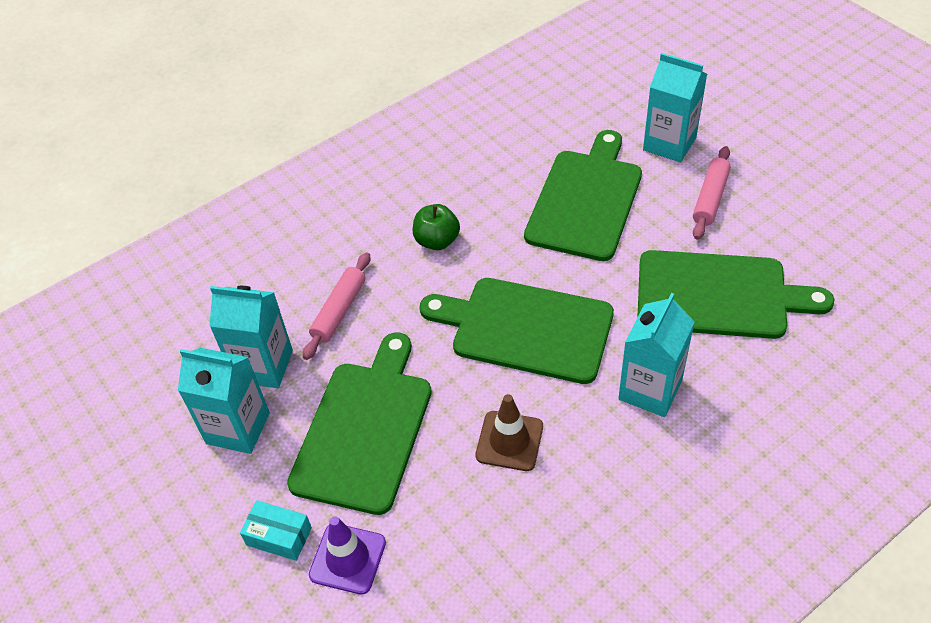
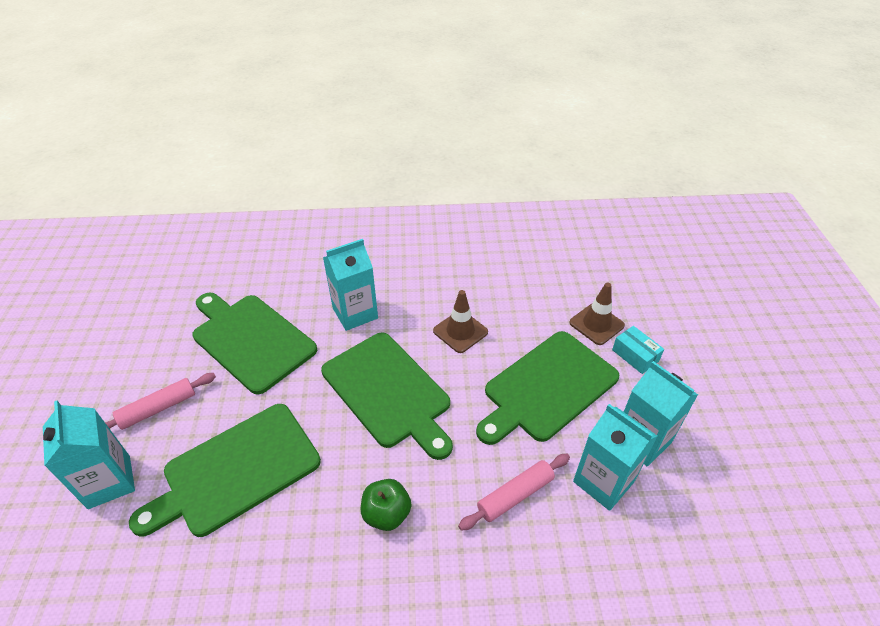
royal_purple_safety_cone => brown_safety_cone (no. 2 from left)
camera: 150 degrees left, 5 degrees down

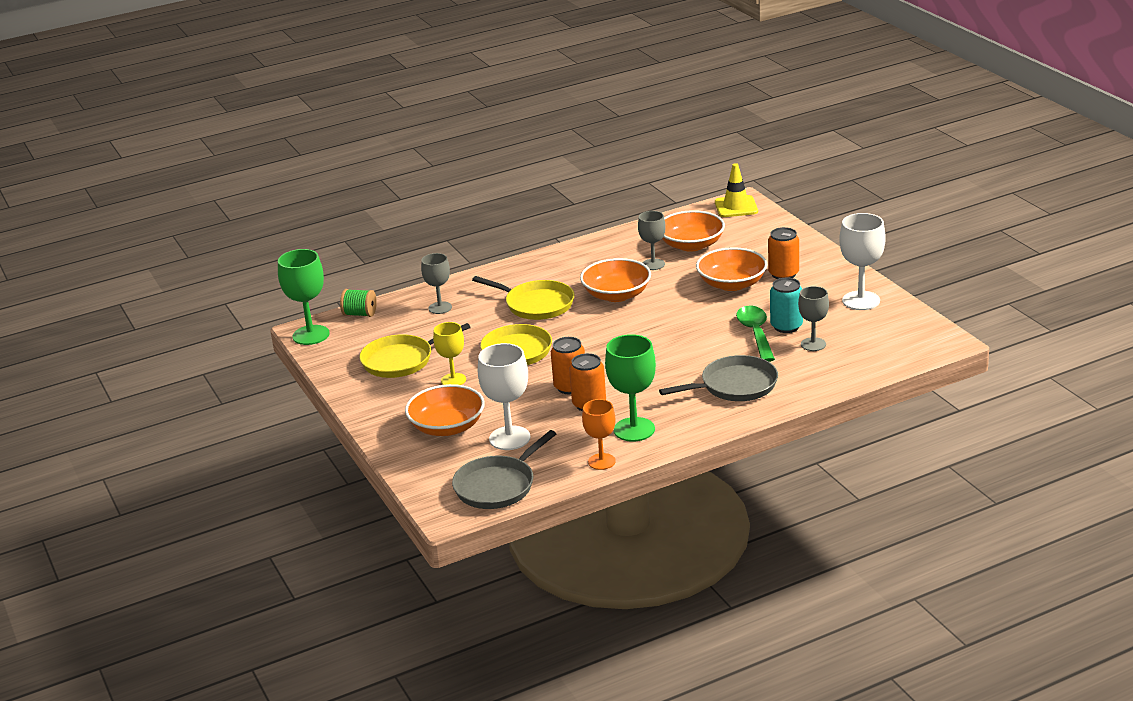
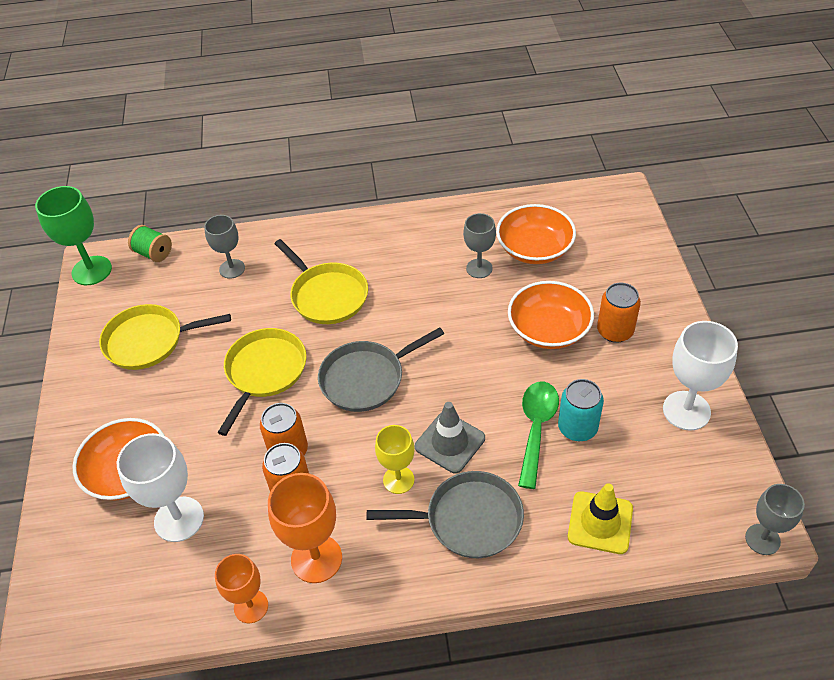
orange-coloured_serving_bowl (no. 2 from left) => nothing
nothing => grey_safety_cone
yellow_goblet, relocated
grey_pan (no. 1 from left), relocated
yellow_safety_cone, relocated
grey_goblet (no. 3 from left), relocated
leaf-green_goblet (no. 2 from left) => orange-coloured_goblet (no. 2 from left)
camera: 20 degrees right, 20 degrees up

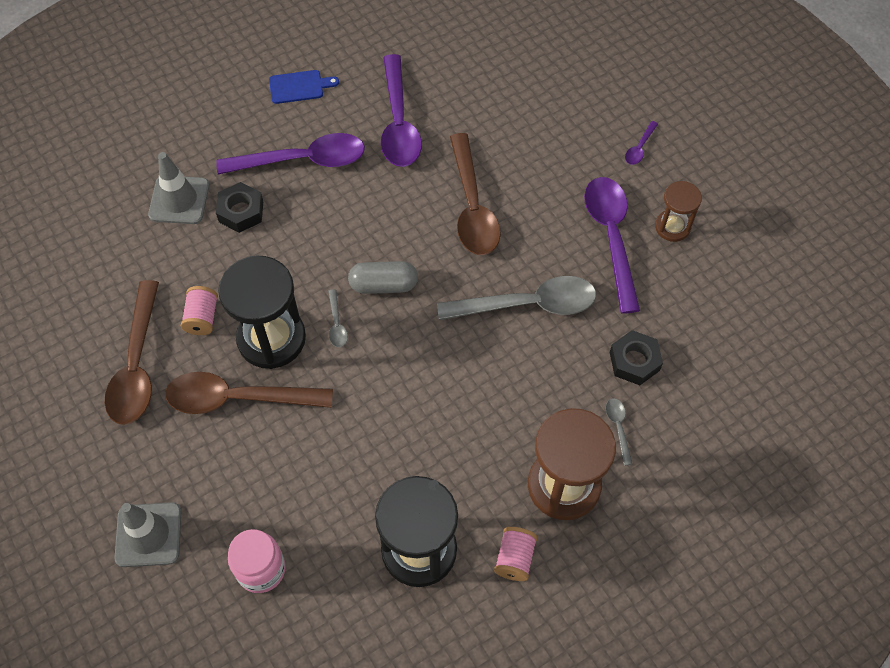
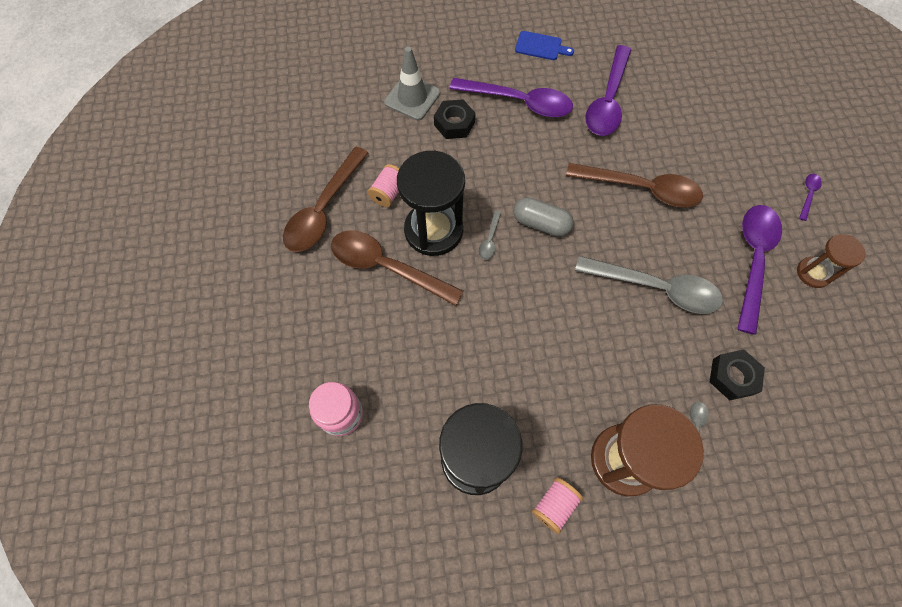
grey_safety_cone (no. 1 from left) => nothing
brown_teaspoon (no. 3 from left), 90 degrees counterclockwise
royal_purple_teaspoon (no. 4 from left), 150 degrees clockwise
camera: 25 degrees right, 5 degrees up

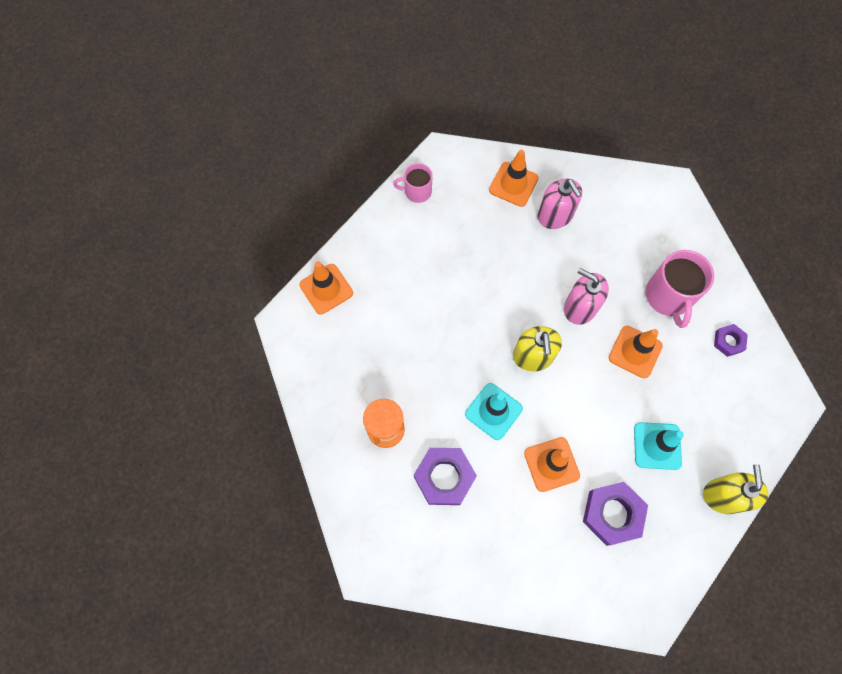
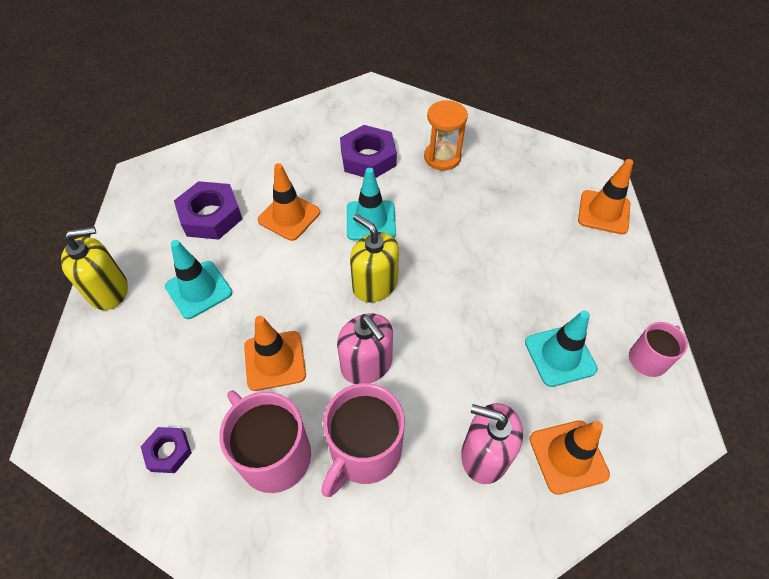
nothing => rosy_coffee_mug (no. 2 from left)
nothing => turquoise_safety_cone (no. 3 from left)
rosy_pump_bottle (no. 2 from left in the first image) => rosy_pump_bottle (no. 1 from left), 60 degrees clockwise
yellow_pump_bottle (no. 2 from left in the first image) => yellow_pump_bottle (no. 1 from left), 75 degrees counterclockwise
camera: 140 degrees right, 15 degrees down

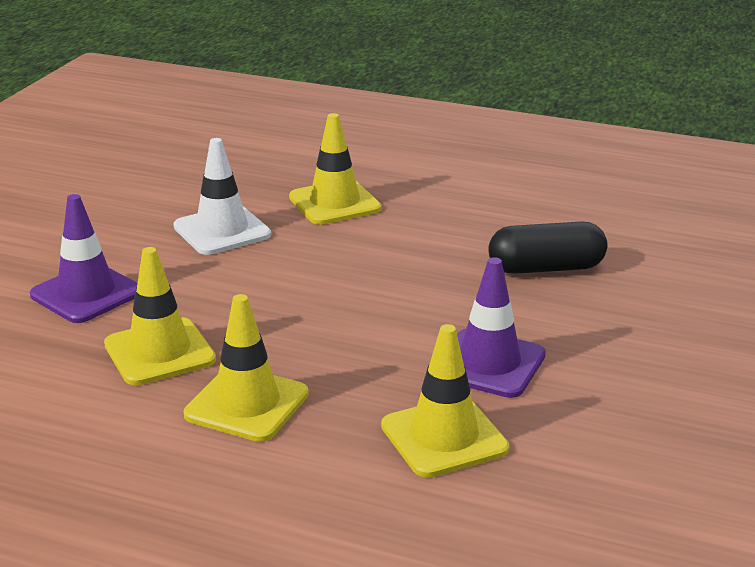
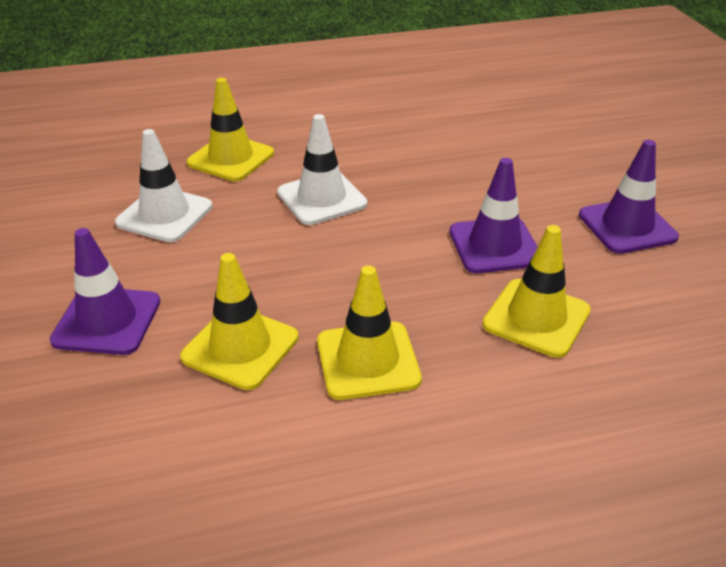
black_pill => nothing
nothing => white_safety_cone (no. 2 from left)
nothing => royal_purple_safety_cone (no. 3 from left)
camera: 35 degrees left, 10 degrees up

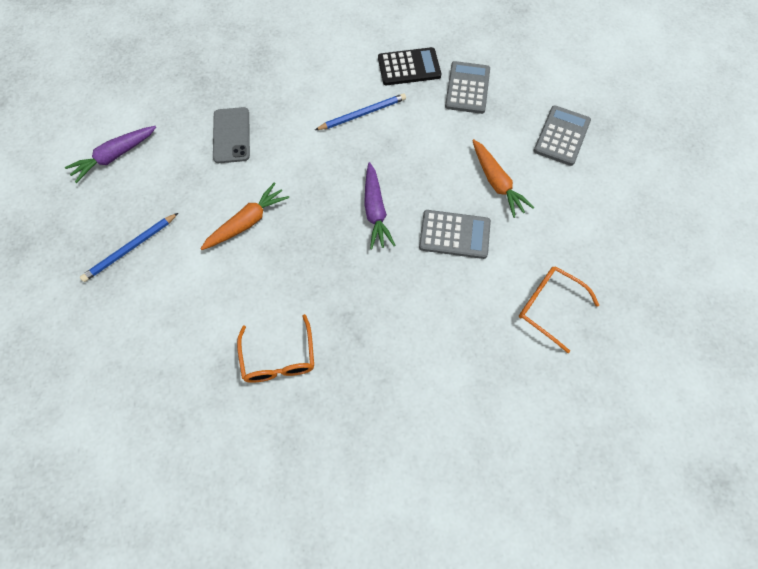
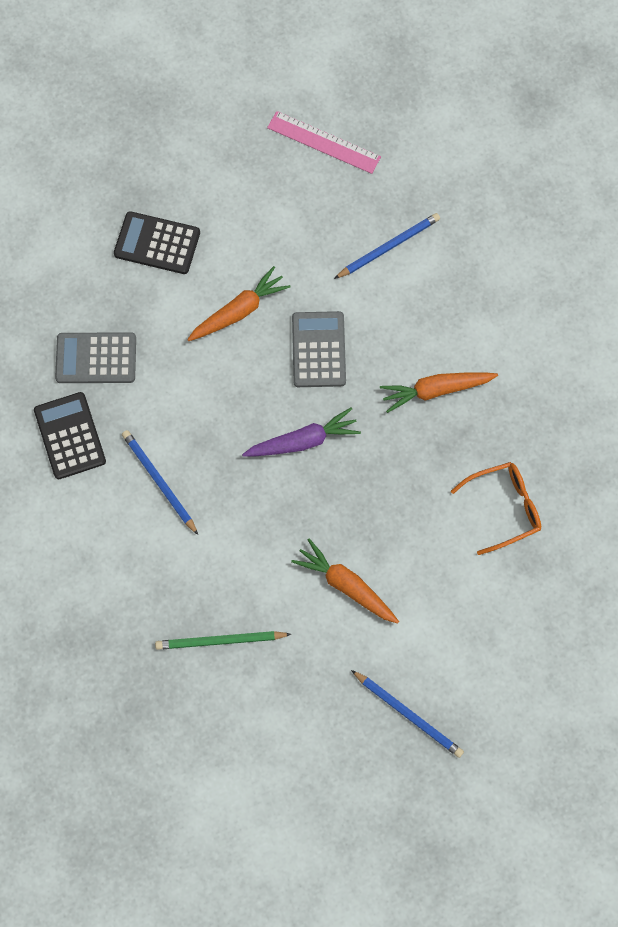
royal_purple_root_vegetable (no. 1 from left) => nothing
nothing => rosy_ruler
nothing => orange-coloured_root_vegetable (no. 3 from left)
grey_smartphone => leaf-green_lead_pencil
orange-coloured_spectacles (no. 2 from left) => cobalt_lead_pencil (no. 2 from left)
grey_calculator (no. 3 from left) => black_calculator (no. 2 from left)
camera: 100 degrees left, 5 degrees up

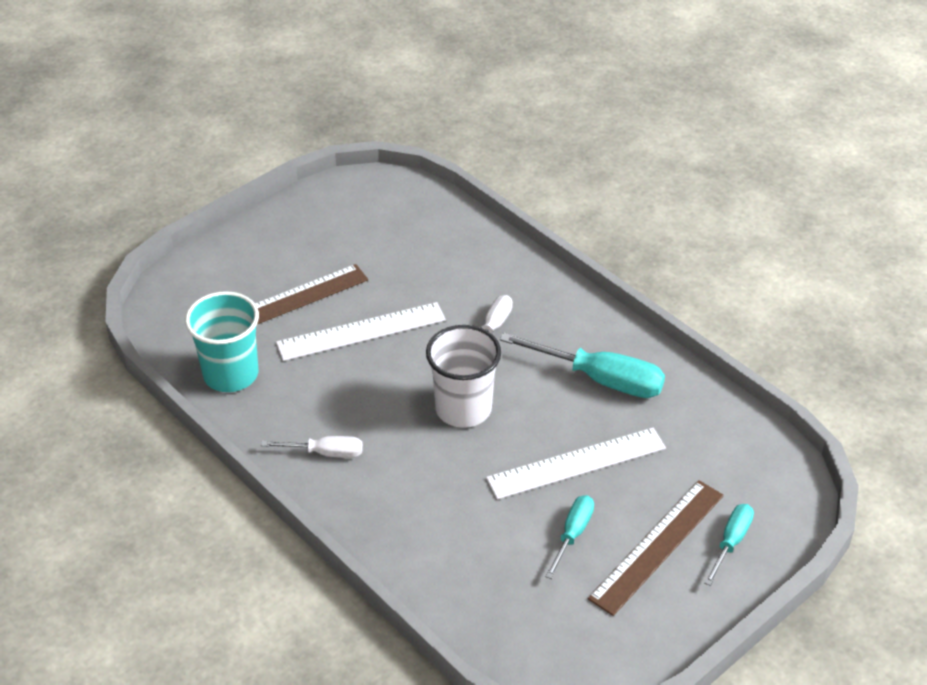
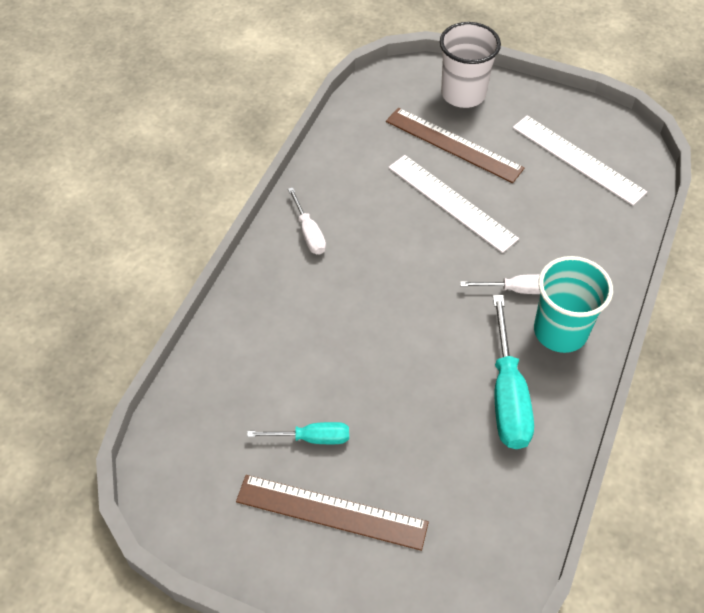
turquoise_screwdriver (no. 3 from left) => nothing
turquoise_tumbler, relocated
white_tumbler, relocated
white_ruler (no. 2 from left), relocated
camera: 65 degrees right, 10 degrees up

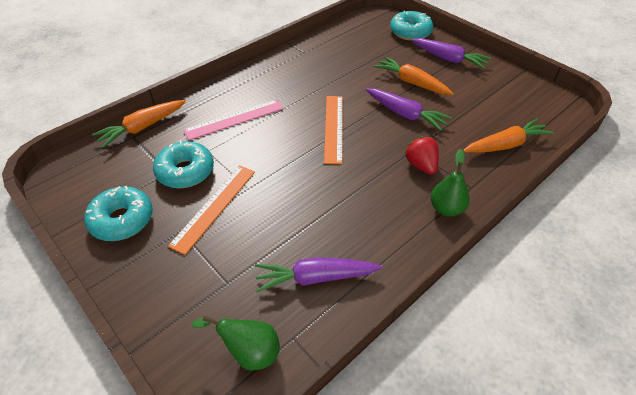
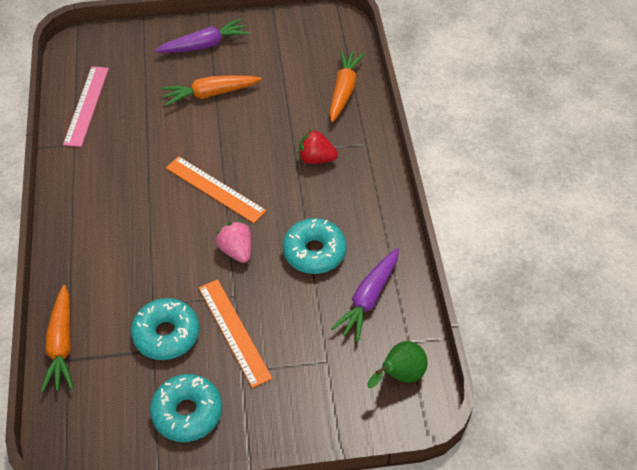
royal_purple_root_vegetable (no. 2 from left) => nothing
leaf-green_pear_fruit (no. 2 from left) => nothing
nothing => rosy_berry
rosy_ruler, relocated
turquoise_glazed_donut (no. 3 from left), relocated
camera: 55 degrees left, 5 degrees up

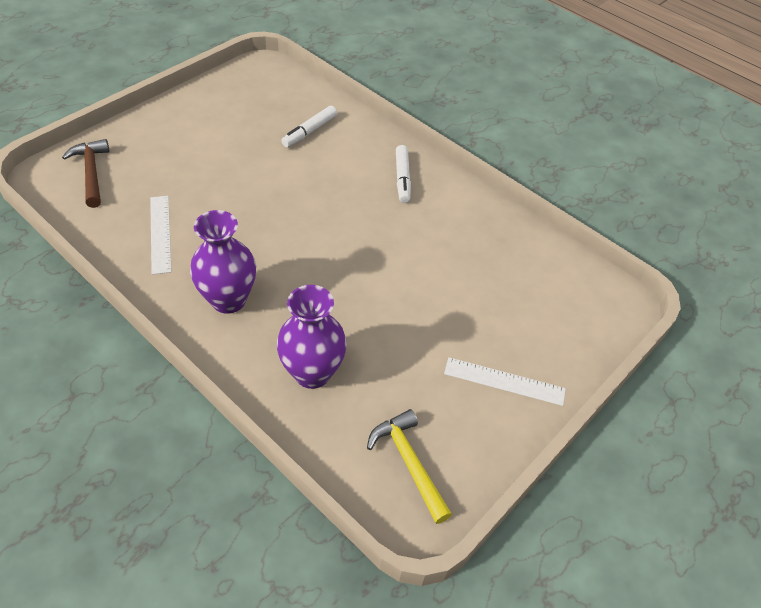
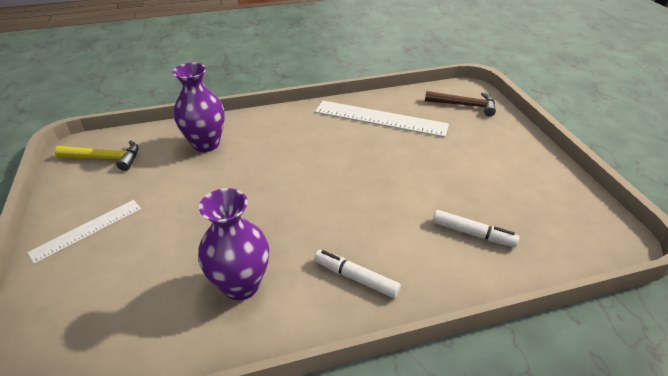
royal_purple_tall_vase (no. 1 from left in the first image) => royal_purple_tall_vase (no. 2 from left), relocated
white_marker (no. 1 from left in the first image) => white_marker (no. 2 from left), 135 degrees clockwise
white_ruler (no. 1 from left in the first image) => white_ruler (no. 2 from left), x1.65
camera: 125 degrees right, 10 degrees down

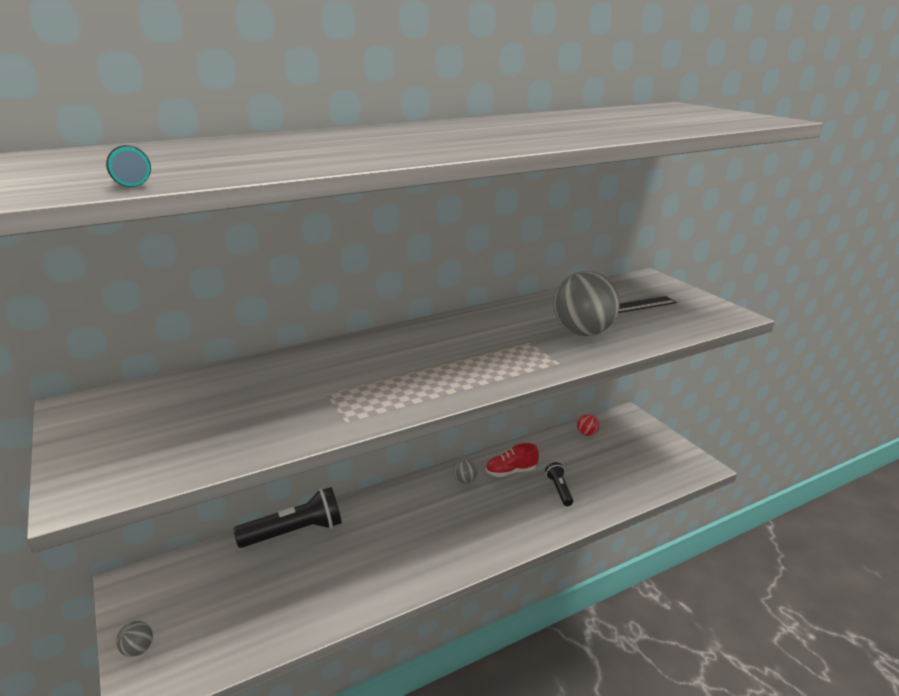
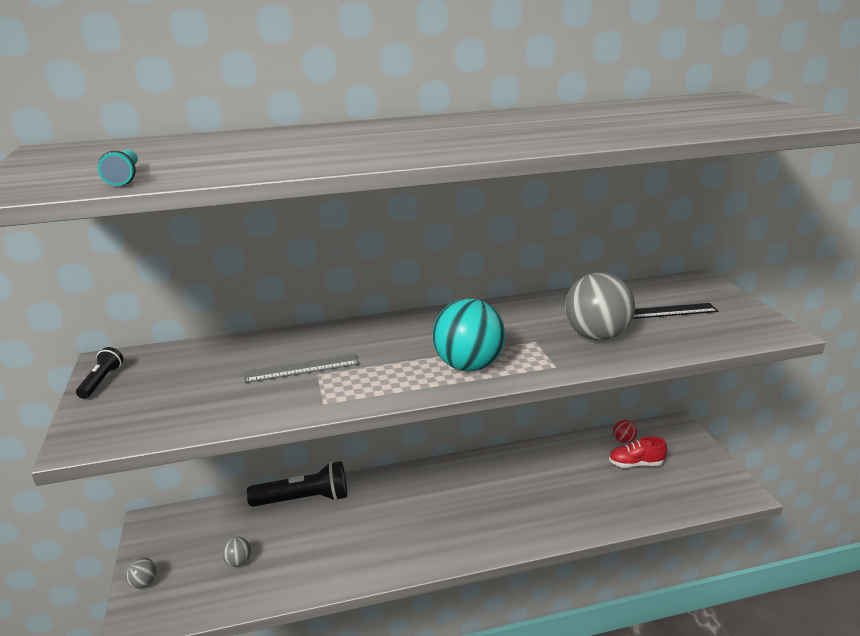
nothing => grey_ruler
nothing => turquoise_play_ball
grey_play_ball (no. 2 from left), relocated
crimson_shoe, relocated
black_flashlight (no. 2 from left in the first image) => black_flashlight (no. 1 from left), relocated
camera: 15 degrees right, 0 degrees up

